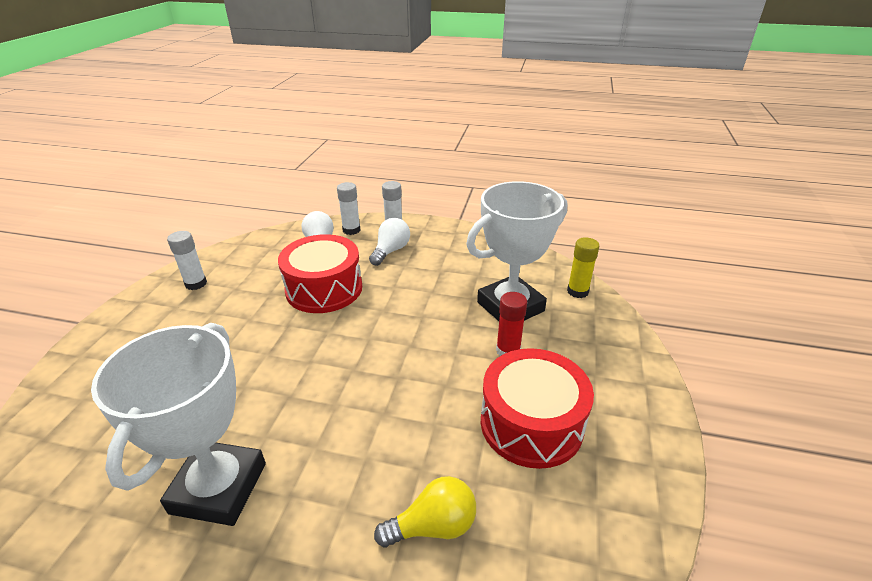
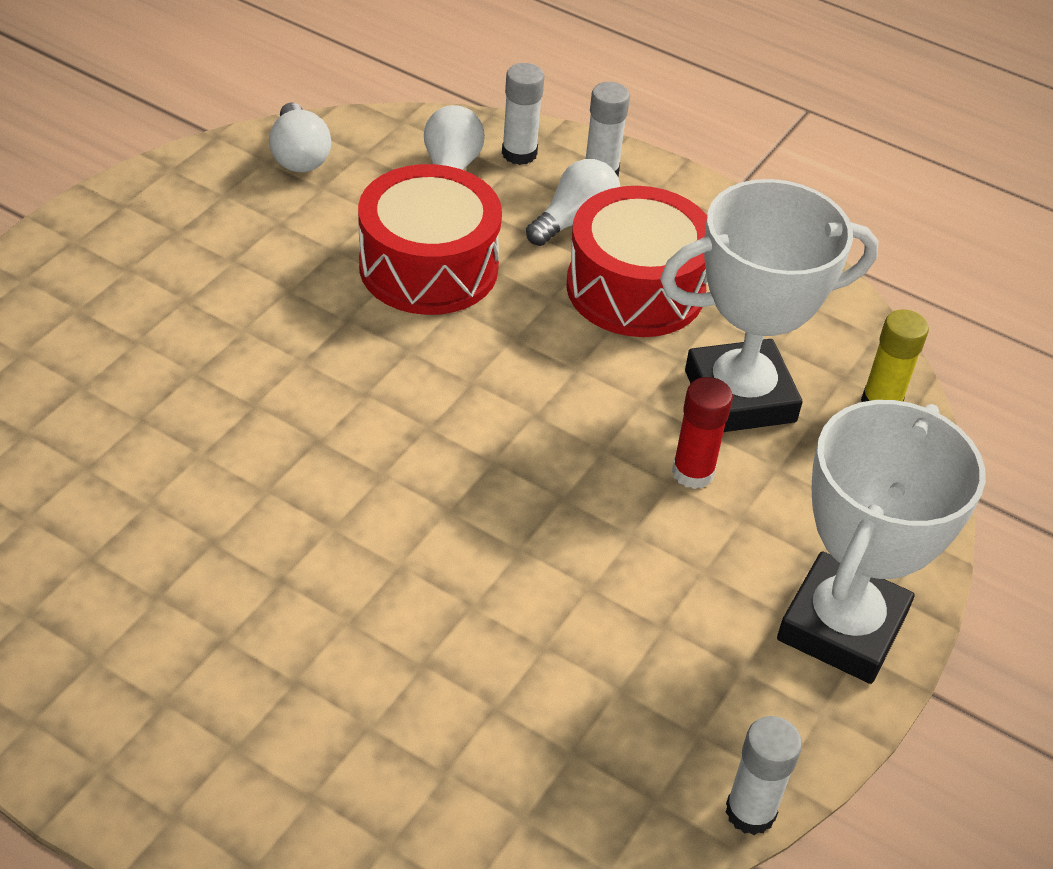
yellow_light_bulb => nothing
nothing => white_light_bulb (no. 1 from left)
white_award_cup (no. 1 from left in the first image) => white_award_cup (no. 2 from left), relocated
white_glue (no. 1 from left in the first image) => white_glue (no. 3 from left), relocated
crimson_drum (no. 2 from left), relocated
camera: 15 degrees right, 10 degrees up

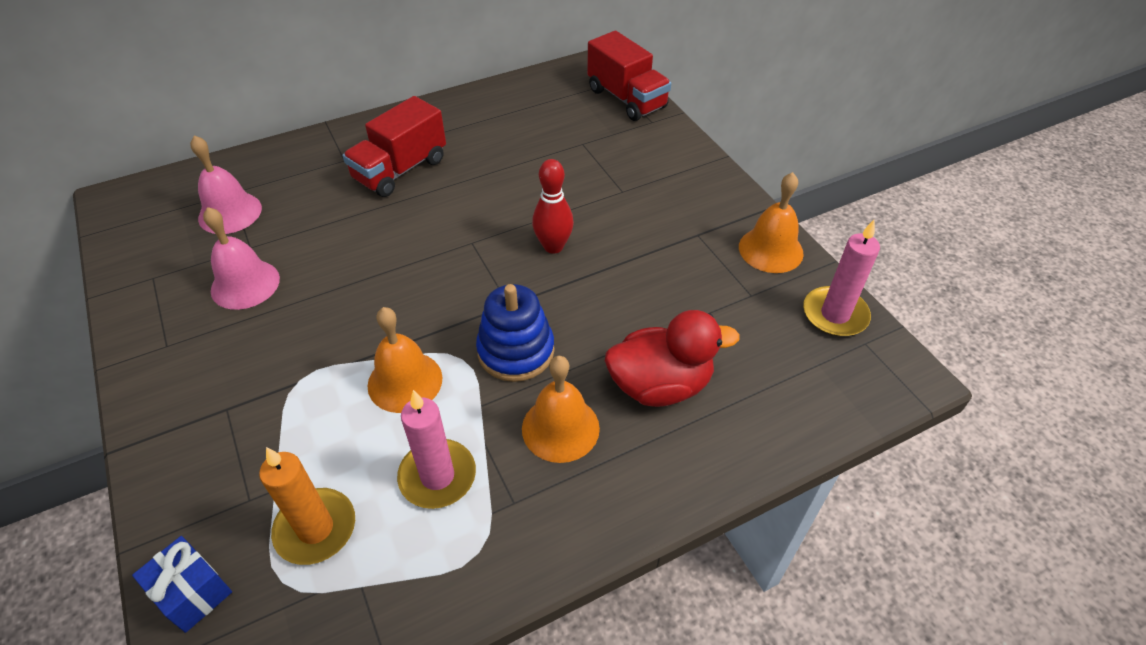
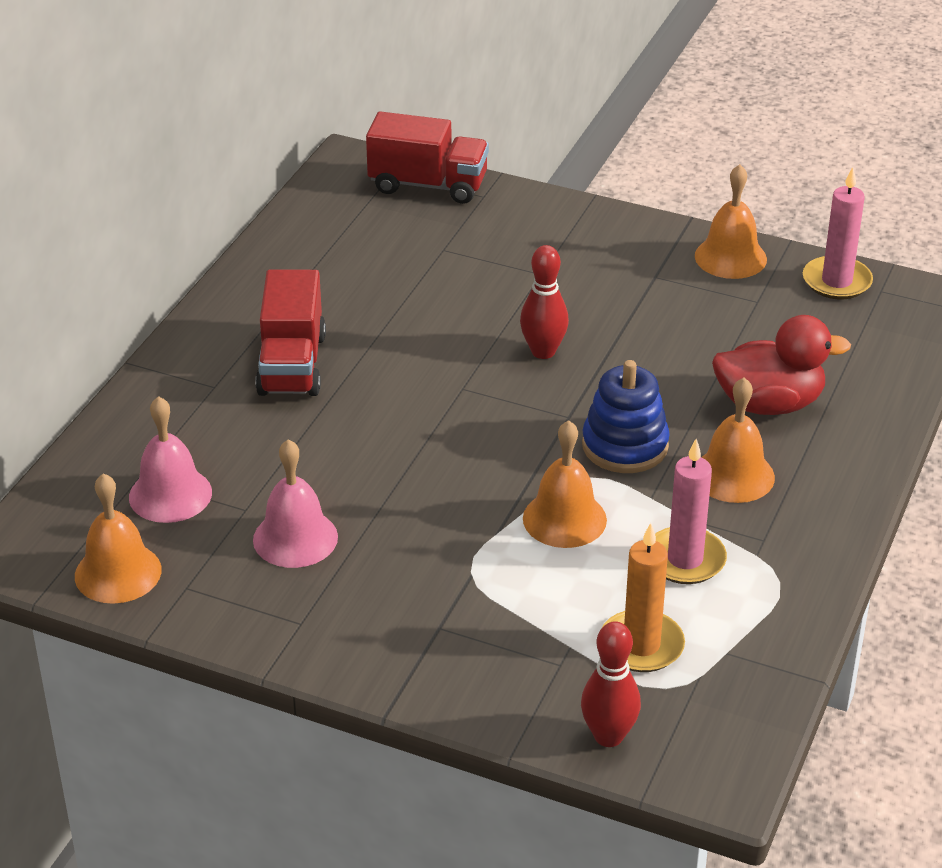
nothing => orange-coloured_school_bell (no. 1 from left)
cobalt_wrapped_gift => crimson_skittle (no. 2 from left)
crimson_duck, 45 degrees clockwise
camera: 40 degrees left, 10 degrees down

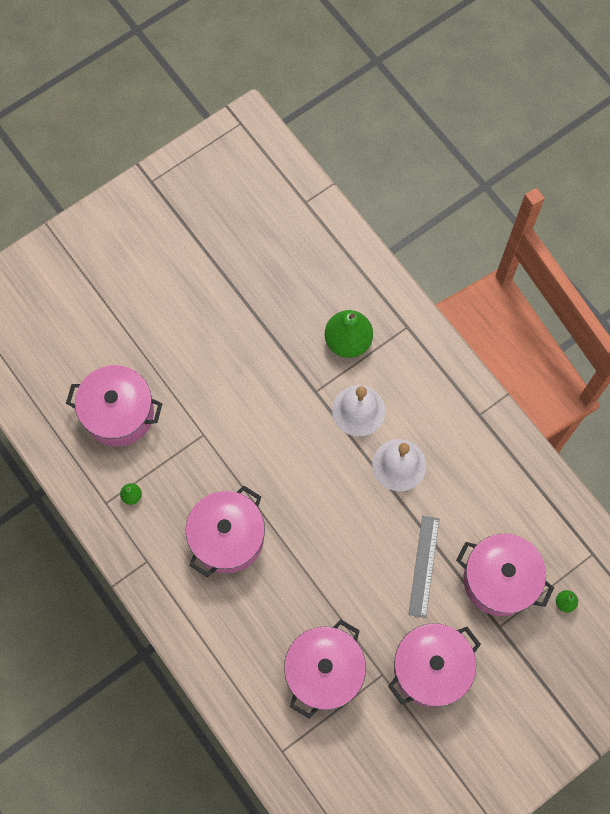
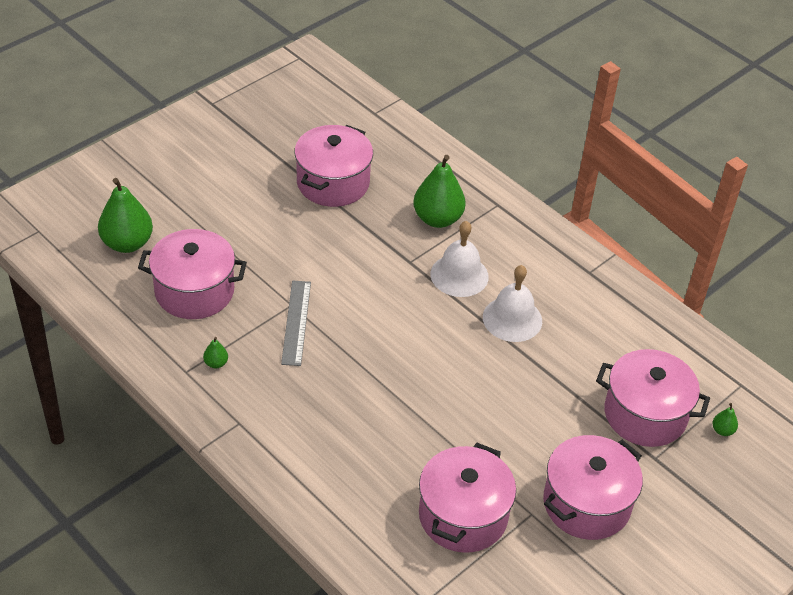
nothing => leaf-green_pear_fruit (no. 1 from left)
rosy_stockpot (no. 2 from left), relocated
grey_ruler, relocated
camera: 10 degrees left, 25 degrees down

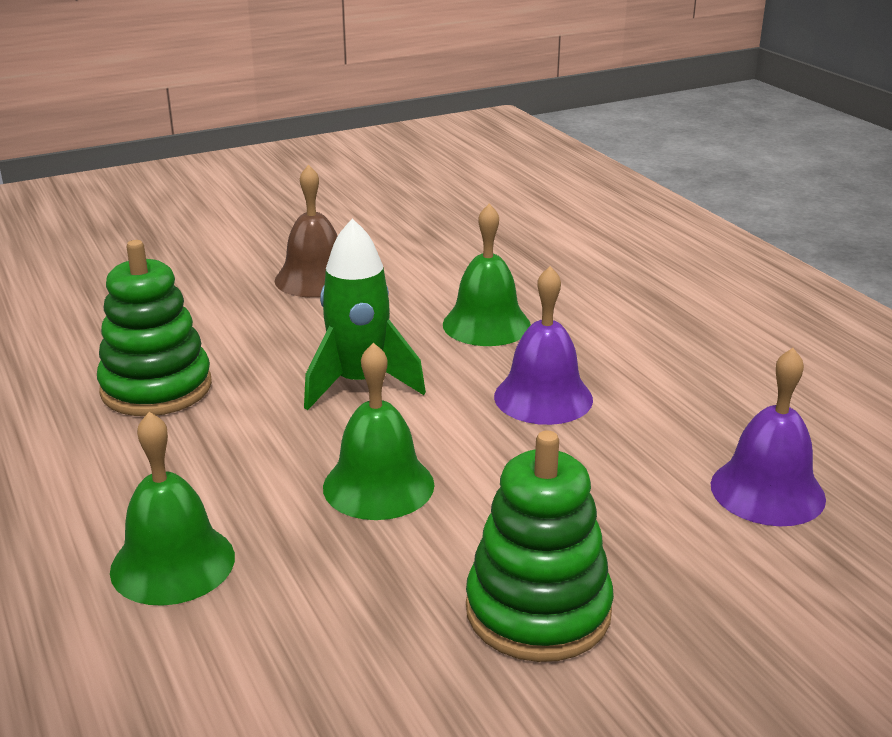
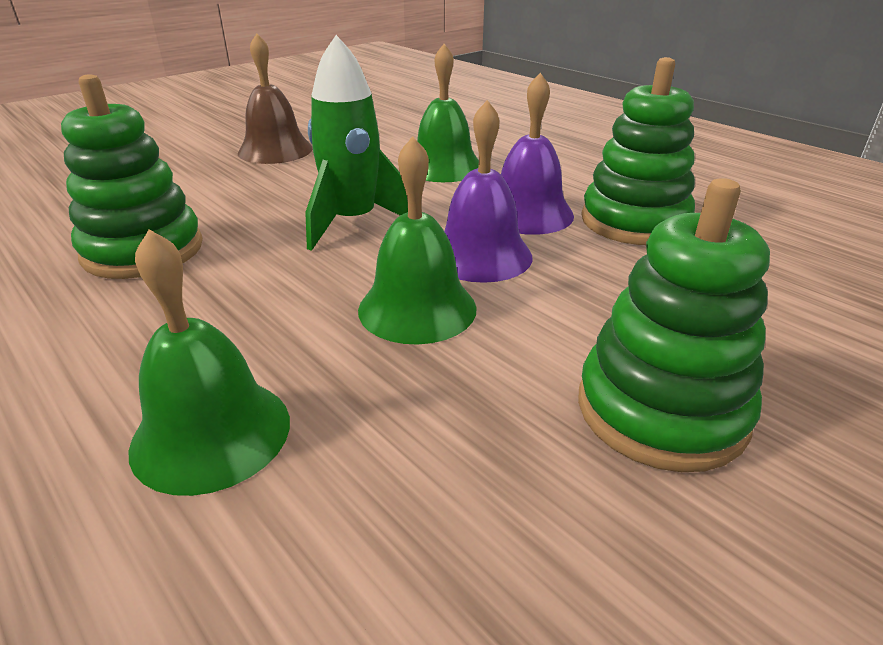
nothing => leaf-green_stacking_toy (no. 2 from left)
royal_purple_school_bell (no. 2 from left in the first image) => royal_purple_school_bell (no. 1 from left), relocated
camera: 15 degrees left, 5 degrees up

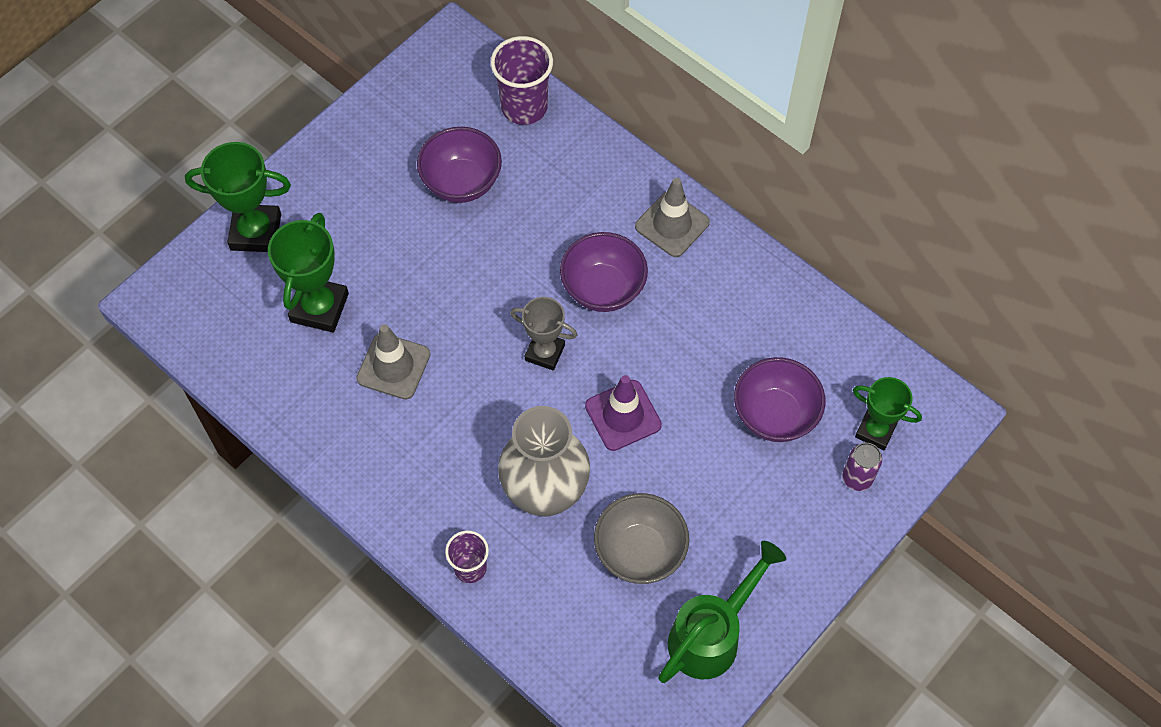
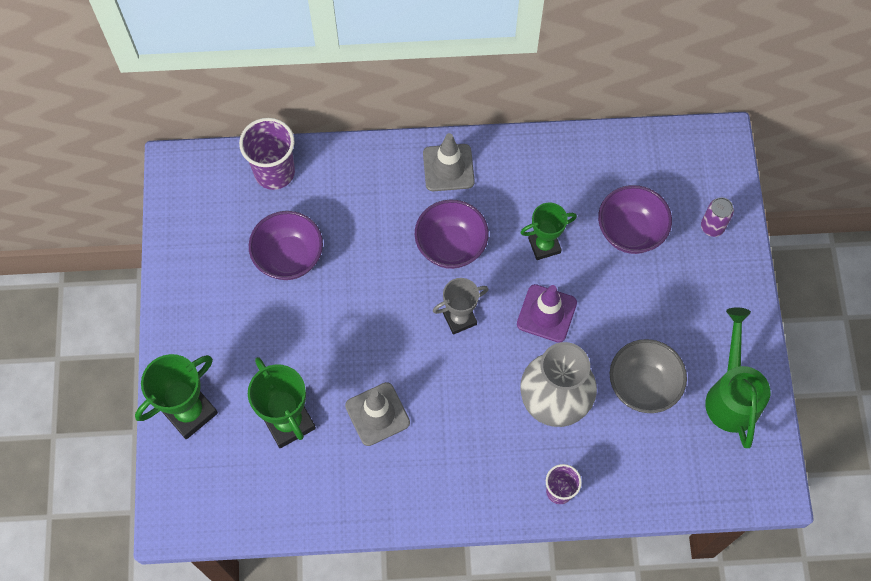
leaf-green_award_cup (no. 3 from left), relocated
camera: 45 degrees left, 5 degrees up

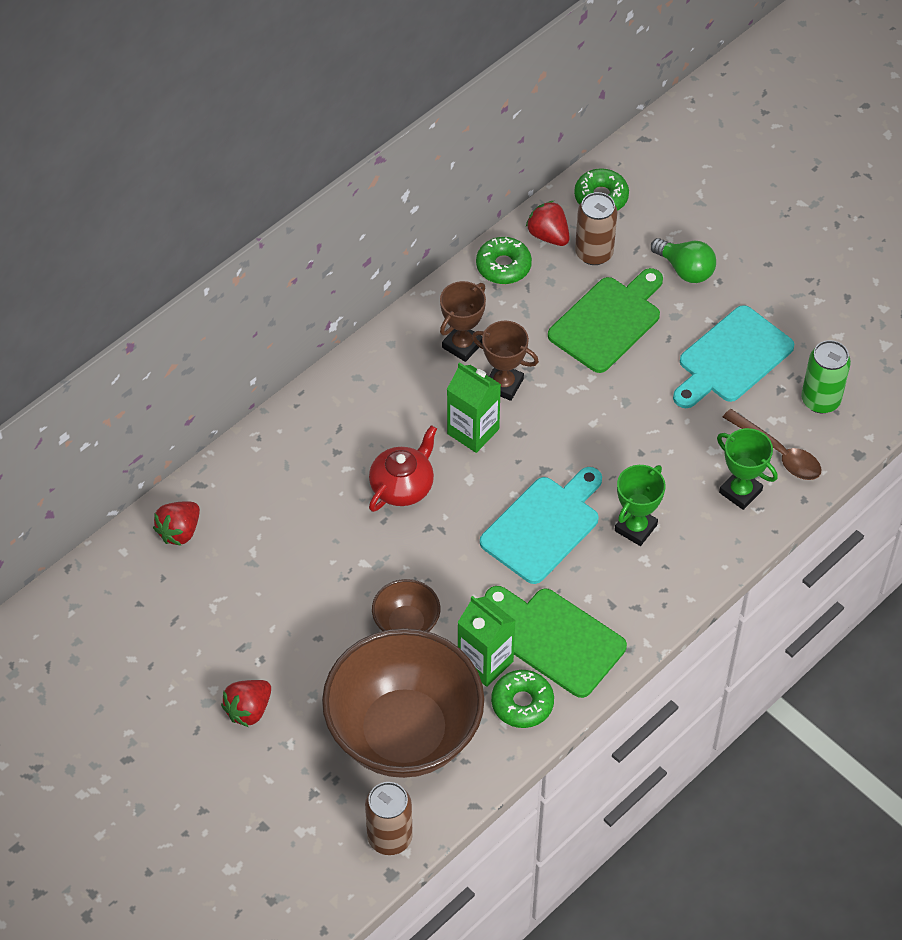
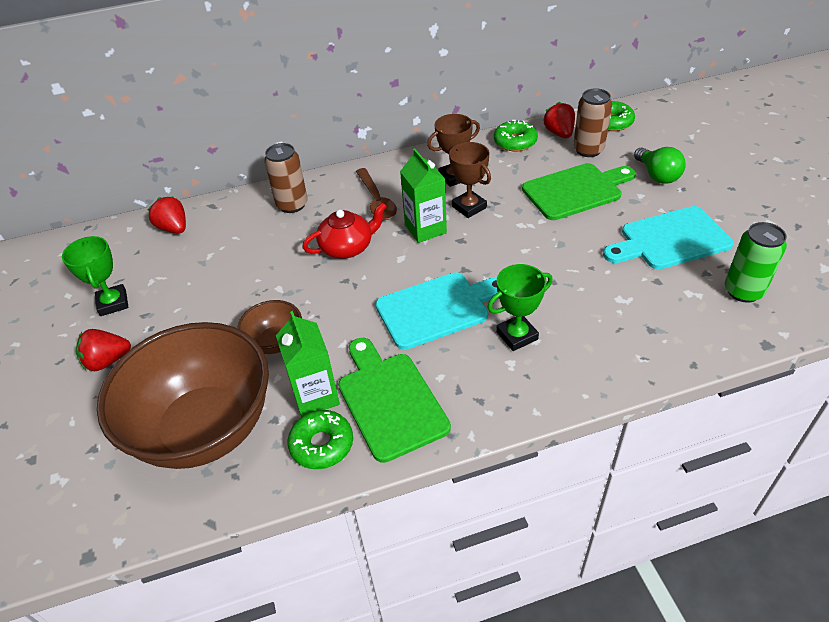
brown_can (no. 1 from left), relocated
leaf-green_award_cup (no. 2 from left in the first image) => leaf-green_award_cup (no. 1 from left), relocated
brown_teaspoon, relocated
crimson_berry (no. 1 from left in the first image) => crimson_berry (no. 2 from left), 75 degrees clockwise
camera: 30 degrees right, 10 degrees down

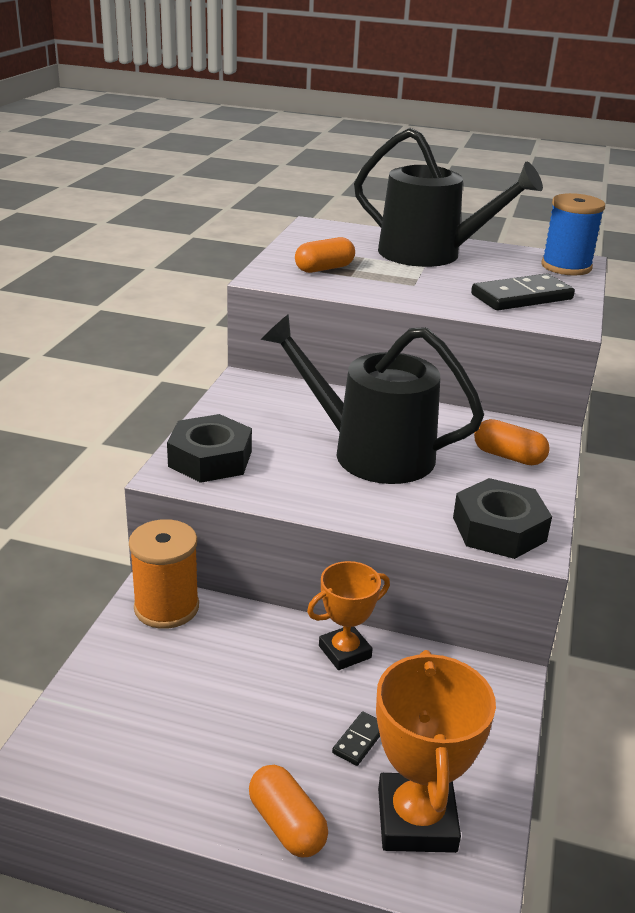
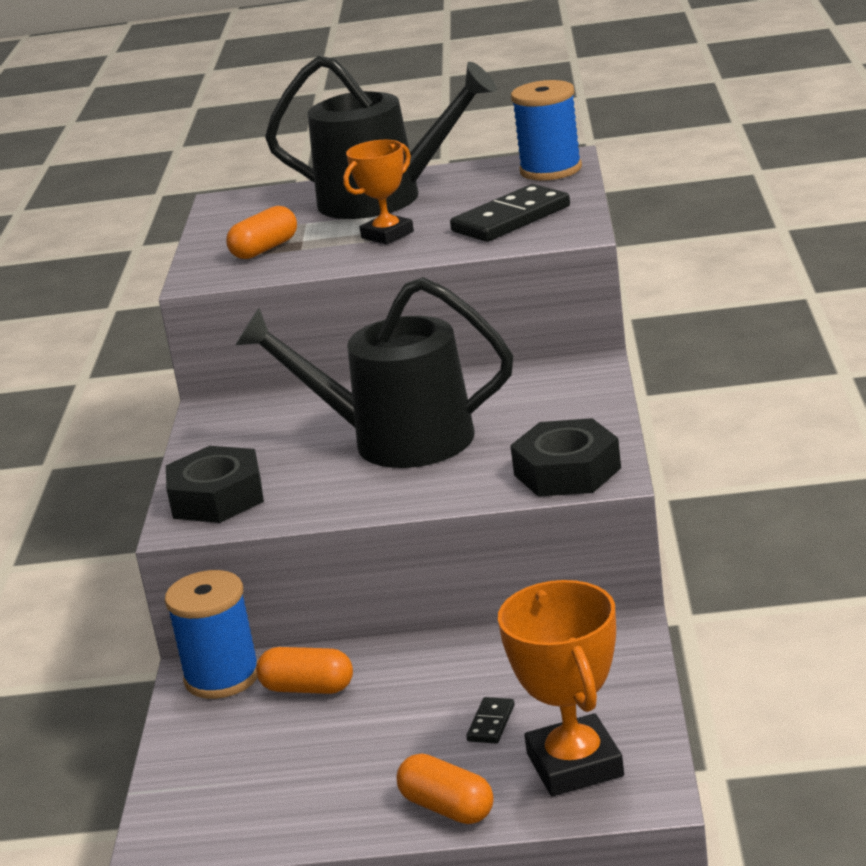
orange-coloured_award_cup (no. 1 from left), relocated
orange-coloured_pill (no. 3 from left in the first image) => orange-coloured_pill (no. 2 from left), relocated
orange-coloured_spool => cobalt_spool (no. 1 from left)
camera: 10 degrees left, 5 degrees down

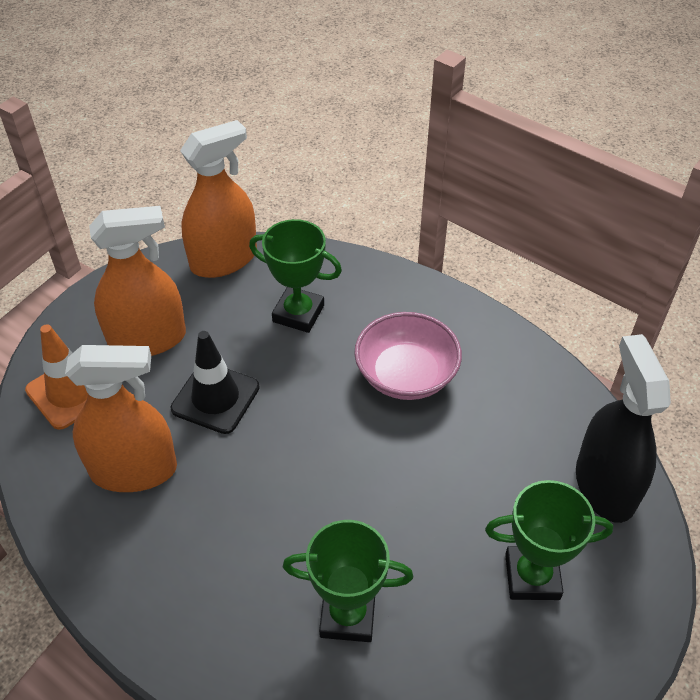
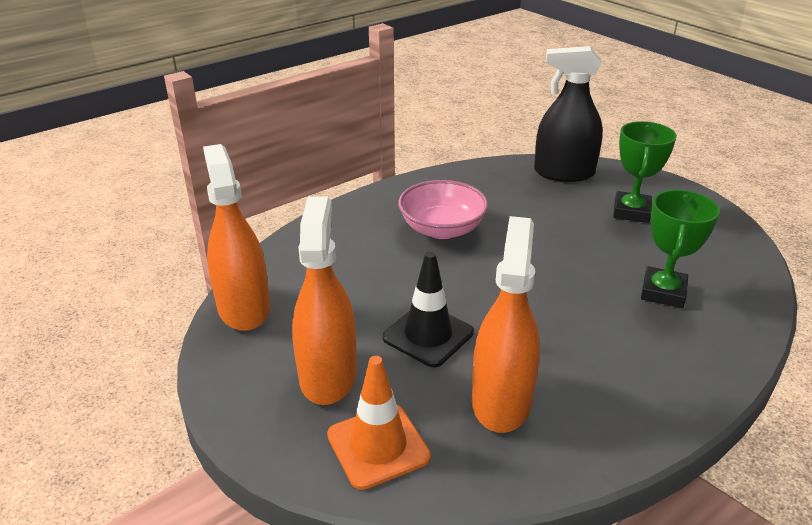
leaf-green_award_cup (no. 1 from left) => nothing
camera: 75 degrees left, 15 degrees down

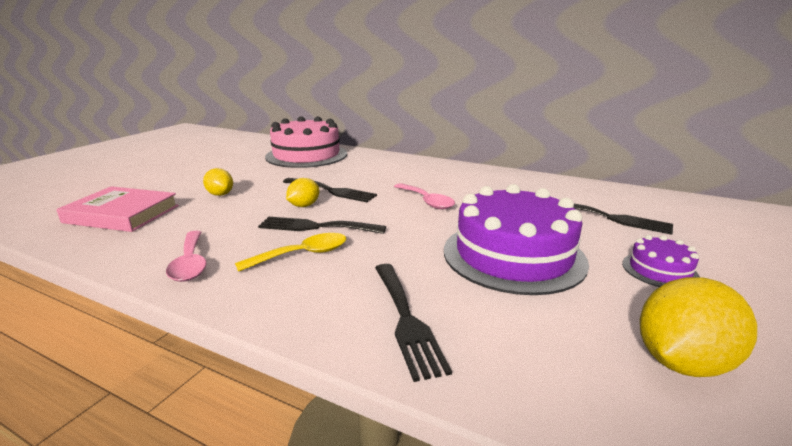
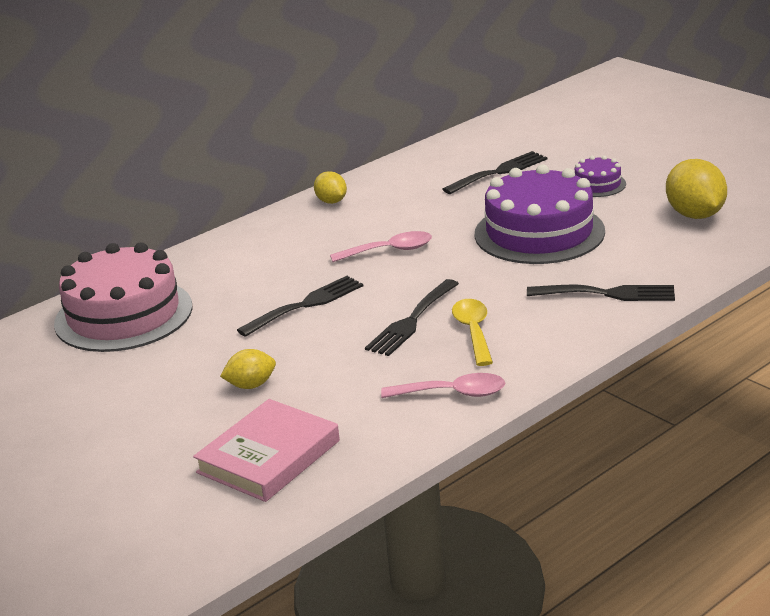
yellow_lemon (no. 2 from left), relocated
camera: 65 degrees left, 5 degrees up

